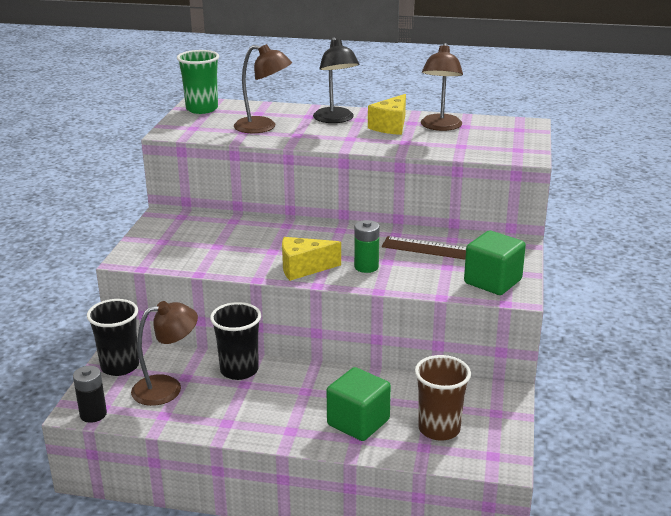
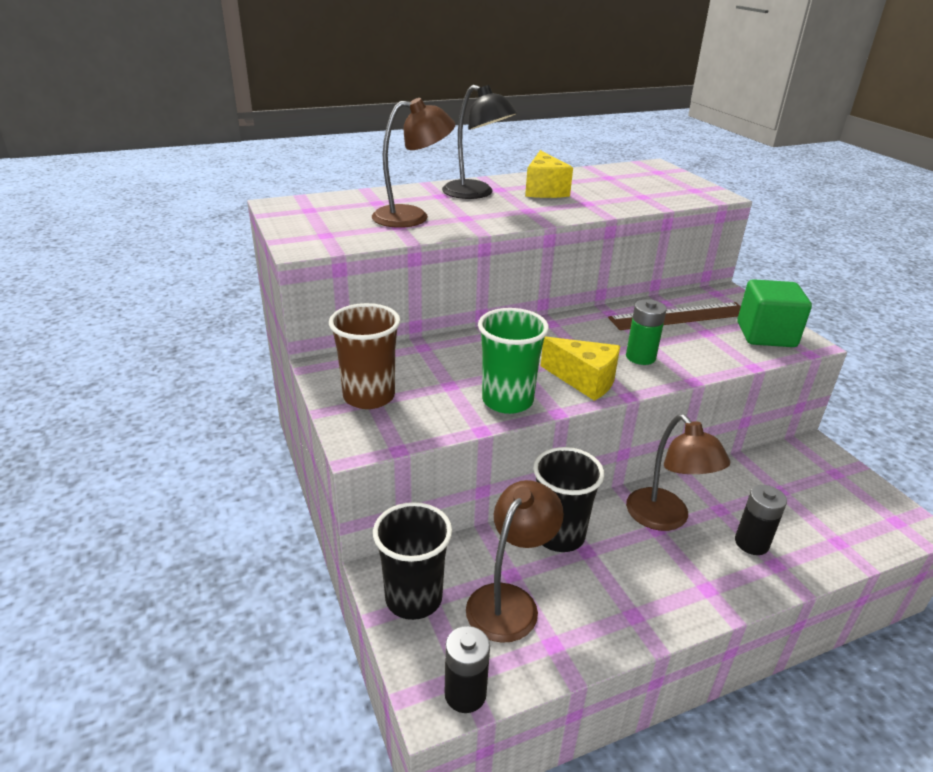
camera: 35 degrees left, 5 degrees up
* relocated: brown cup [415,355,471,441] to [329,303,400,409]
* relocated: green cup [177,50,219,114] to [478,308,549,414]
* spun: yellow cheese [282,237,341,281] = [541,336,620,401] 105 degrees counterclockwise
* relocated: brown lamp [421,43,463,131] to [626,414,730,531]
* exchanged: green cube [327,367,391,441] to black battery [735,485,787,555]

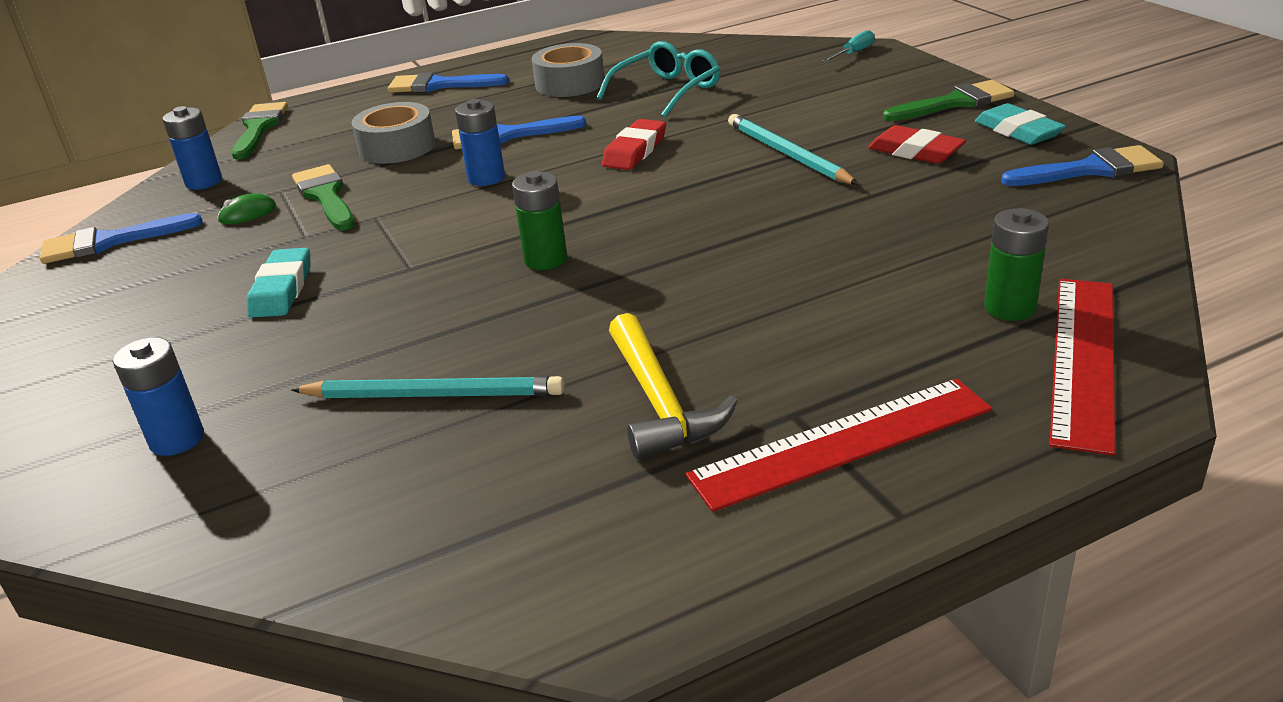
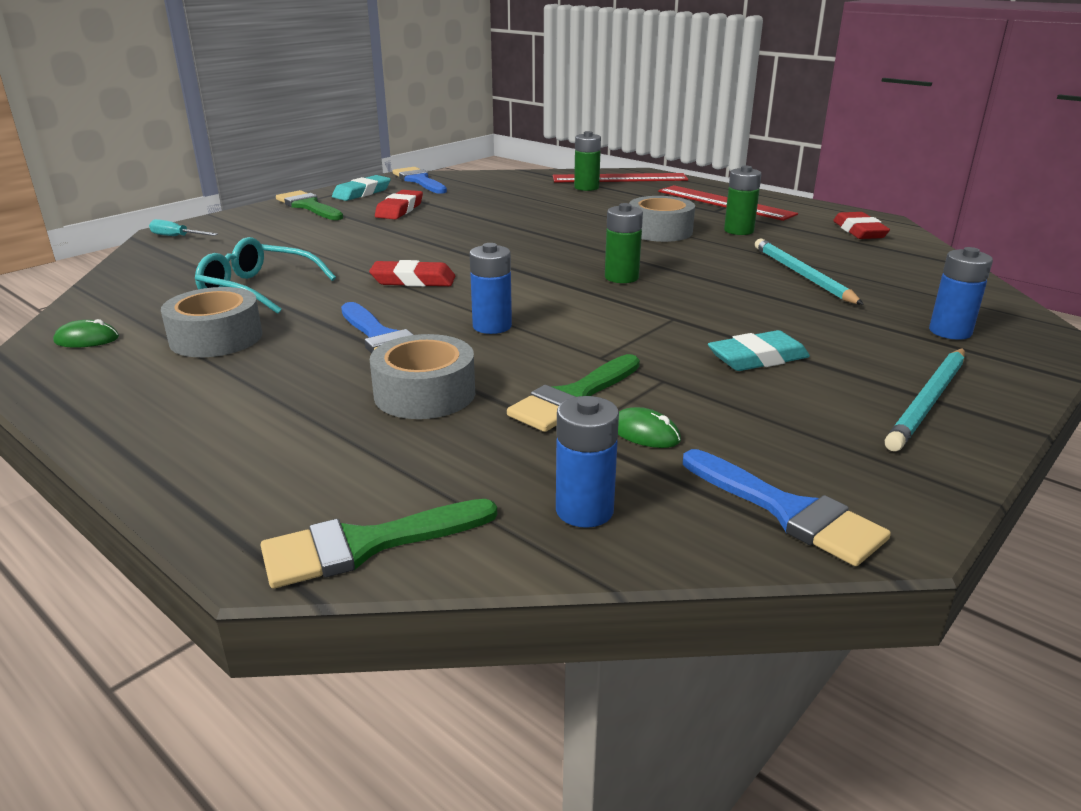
camera: 115 degrees left, 5 degrees down
* appeared: green mouse [53,319,119,348]
* appeared: grey tape [629,196,695,242]
* exchanged: yellow hammer [609,313,738,460] to green battery [724,166,762,235]
* appeared: red eraser [833,212,890,239]
* relocated: turquoise pencil [728,114,859,185] to [885,348,965,451]
* missing: blue brush [388,72,509,93]

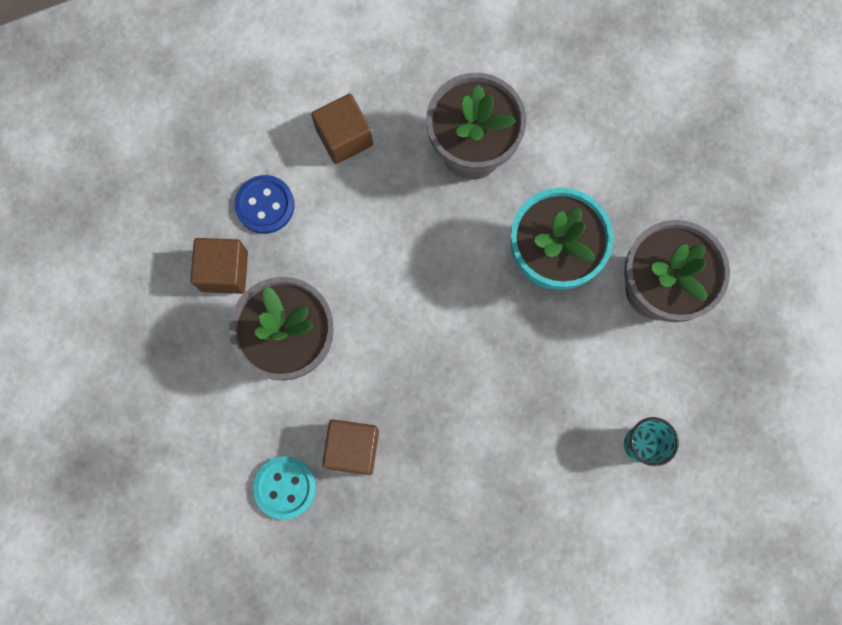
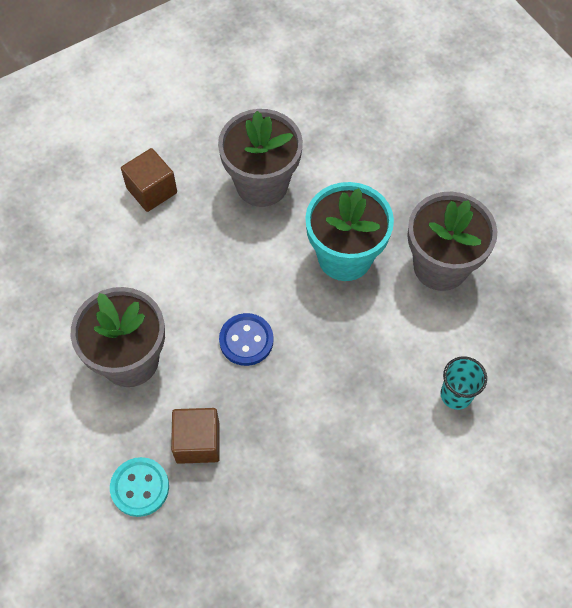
camera: 10 degrees left, 15 degrees down
* relocated: blue button [235,175,294,234] to [219,313,274,366]
* missing: brown cube [190,238,248,294]

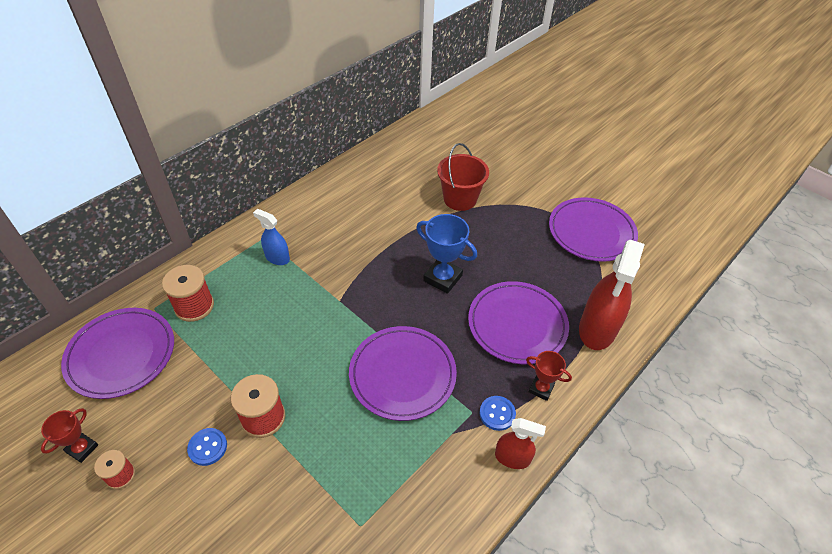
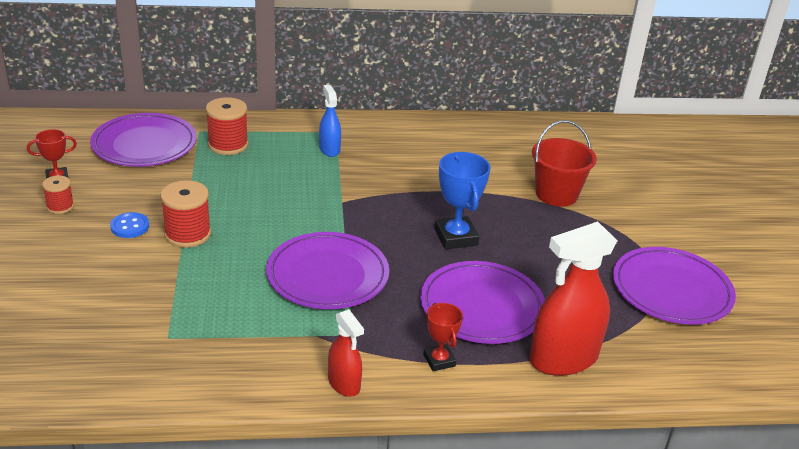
camera: 40 degrees right, 15 degrees down
* missing: blue button [480,396,516,431]

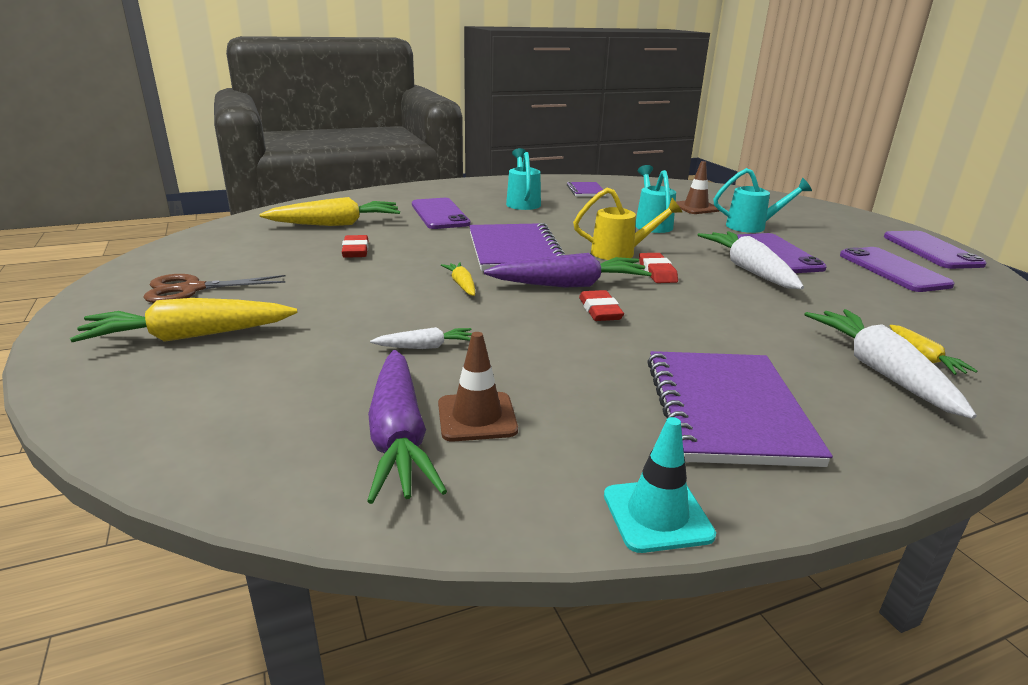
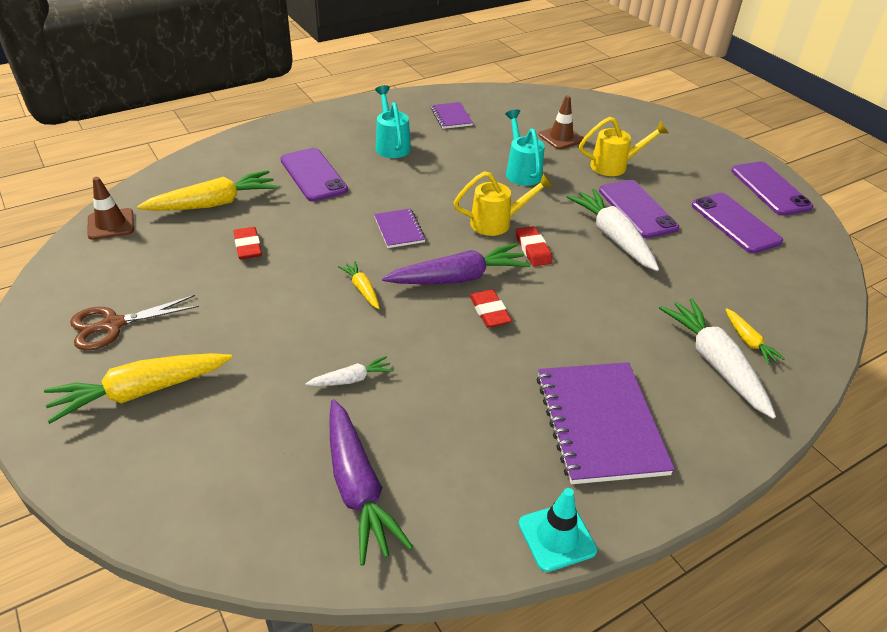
camera: 10 degrees left, 15 degrees up
* relocated: brown traffic cone [438,332,518,442] to [87,177,134,240]
* size: purple notebook [469,223,565,271] = [374,208,426,248] x0.51
* colour: turquoise watering can [713,168,812,233] to yellow watering can [579,117,669,176]

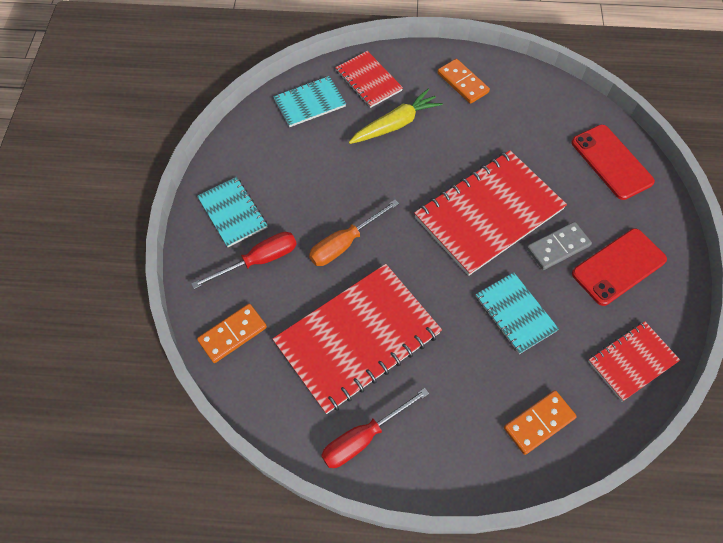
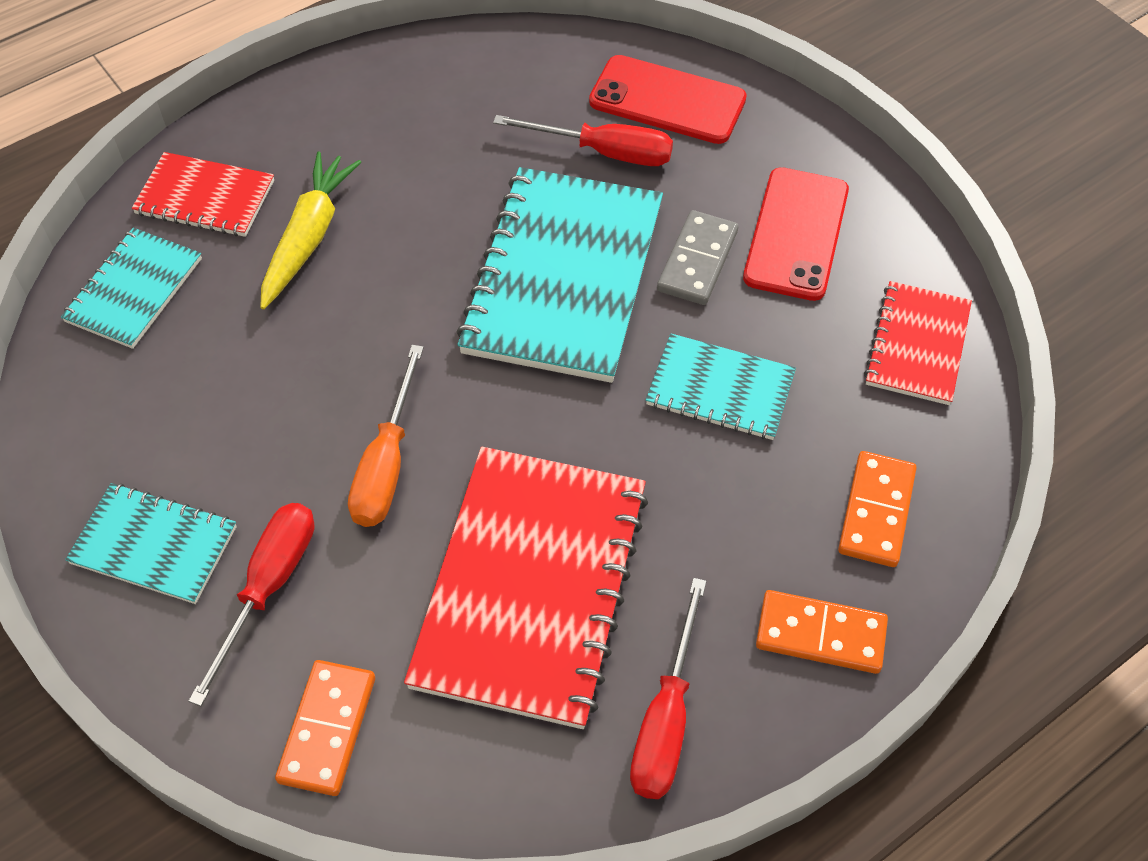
camera: 40 degrees left, 5 degrees down
* colour: red notebook [414,150,567,276] to turquoise notebook [457,167,663,383]
* appeared: red screwdriver [493,115,673,166]
* relocated: orange domino [437,59,490,104] to [756,590,888,674]

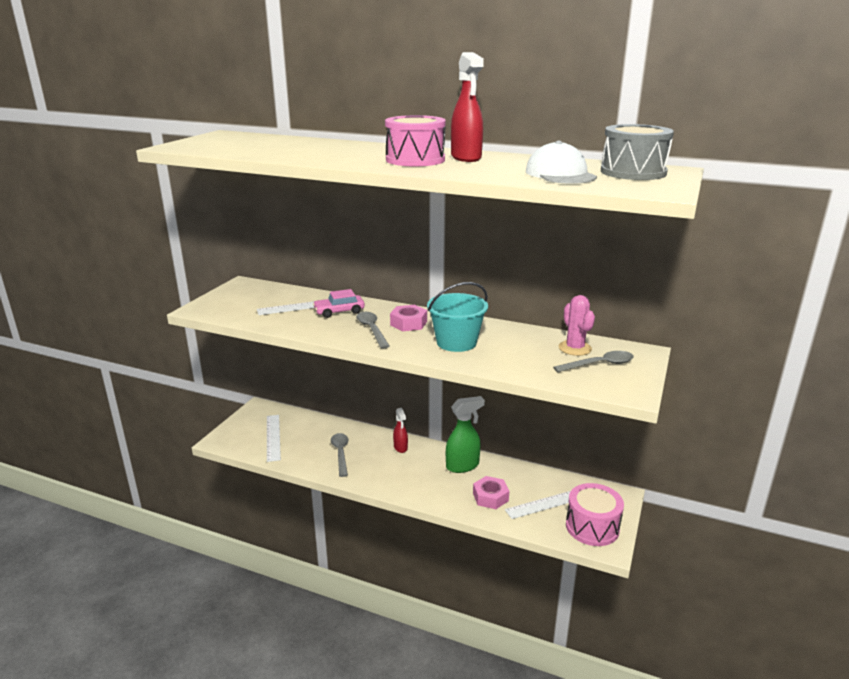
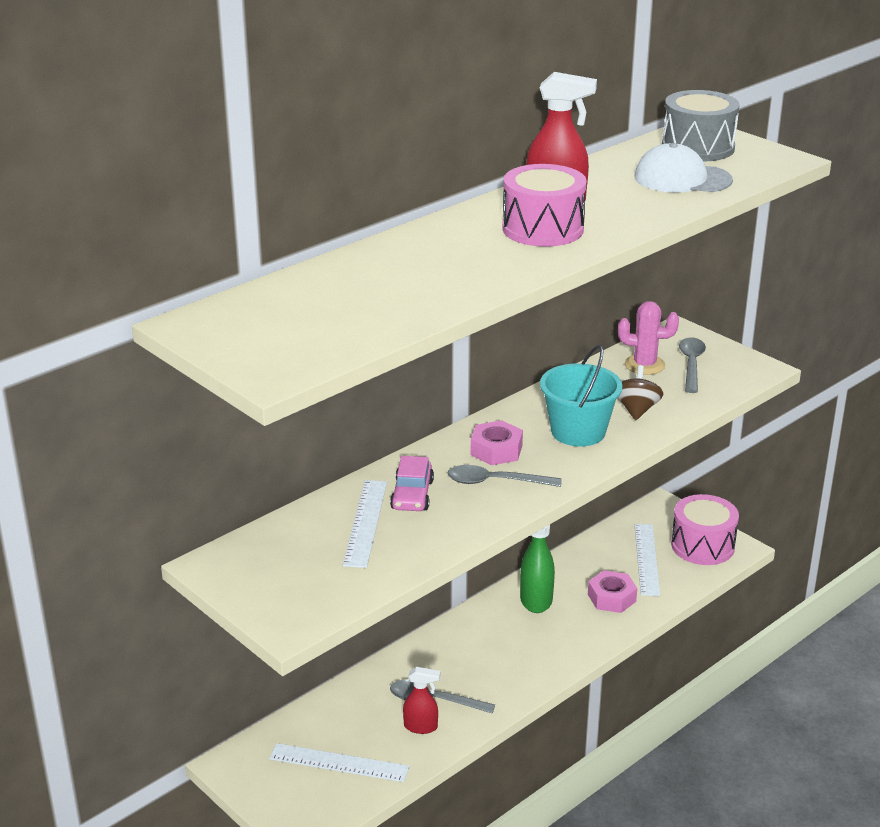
camera: 65 degrees left, 5 degrees up
* relocated: red spray bottle [393,408,408,453] to [403,667,440,734]
* appeared: brown spinning top [617,365,663,420]

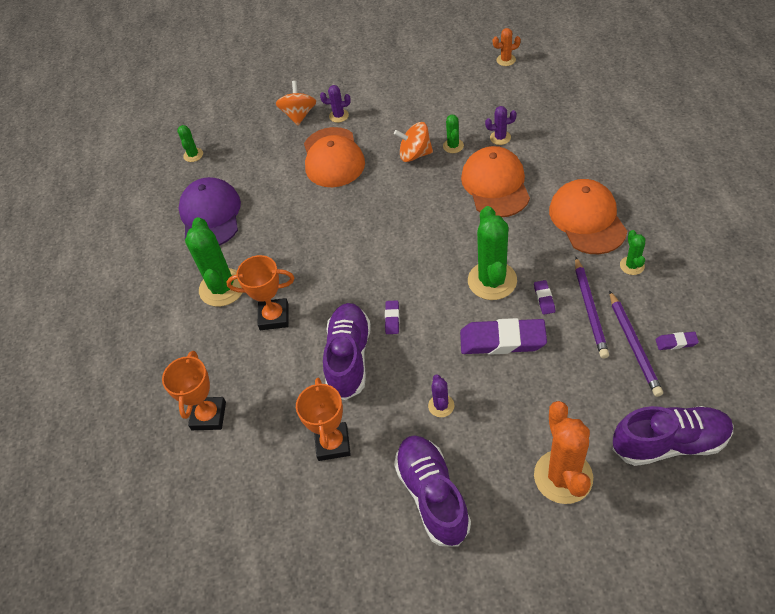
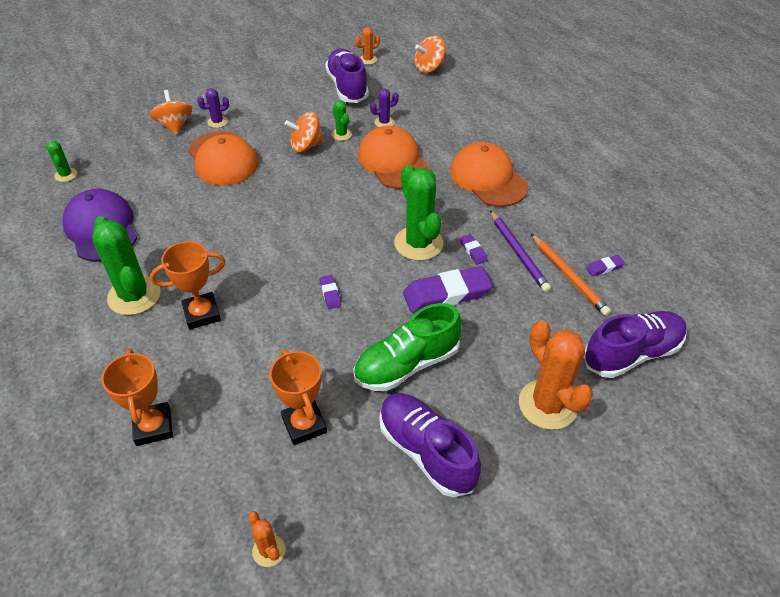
camera: 25 degrees left, 5 degrees down
* appeared: orange cactus [248,511,285,567]
* relocated: purple shoe [323,303,371,400] to [325,48,369,103]
* exchanged: purple cactus [428,374,454,417] to green shoe [353,303,462,391]
* appeared: orange spinning top [414,35,446,73]
* colour: purple pencil [609,290,663,397] to orange pencil [531,234,611,316]
* missing: green cactus [620,230,645,275]

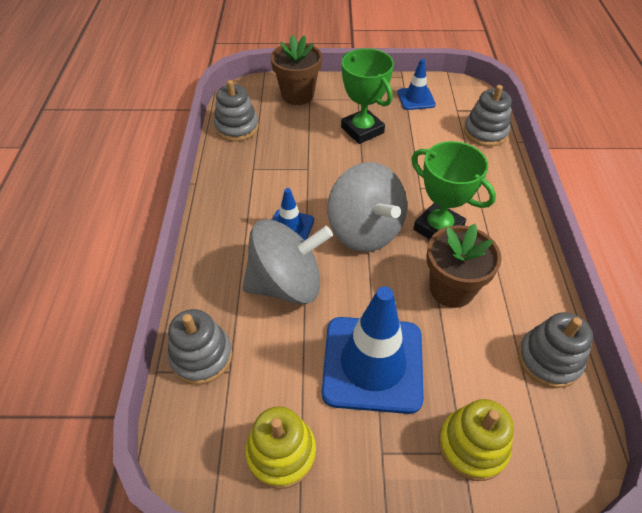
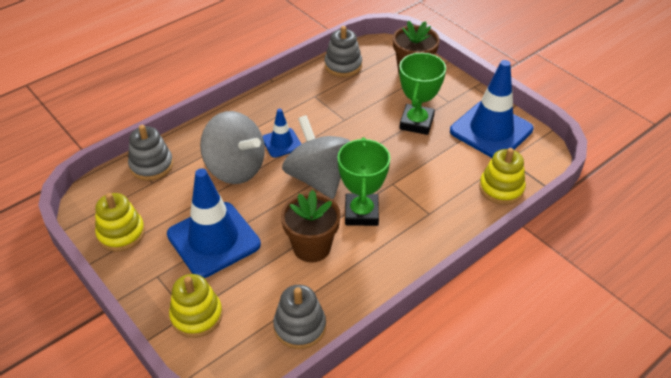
camera: 50 degrees right, 5 degrees down
* spun: grey spinning top [328,162,407,252] = [282,115,350,199] 135 degrees clockwise
* size: blue traffic cone [397,59,436,110] = [450,60,533,158] x1.96
* colour: grey stacking toy [464,85,512,147] to yellow stacking toy [479,148,526,205]

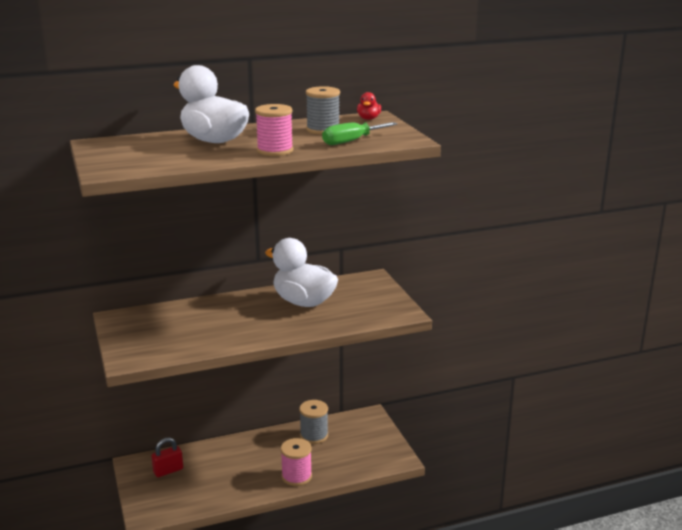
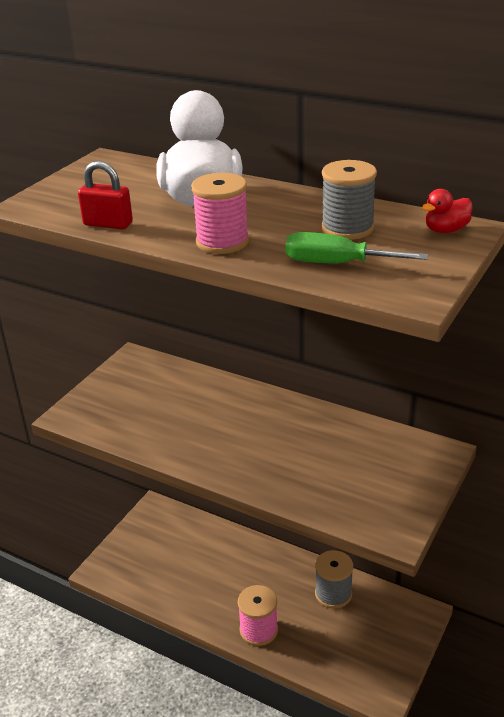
camera: 50 degrees right, 10 degrees up
* relocated: red padlock [152,437,183,477] to [78,161,133,229]
* missing: white duck [265,238,338,307]

